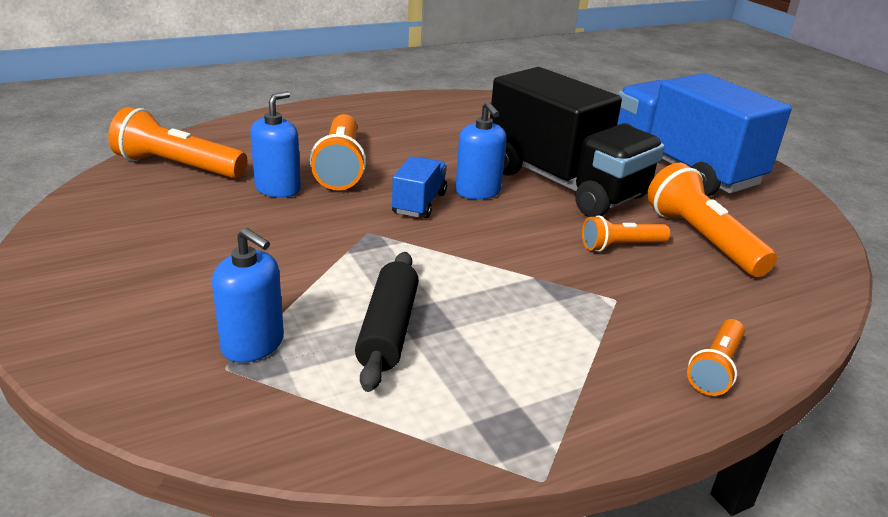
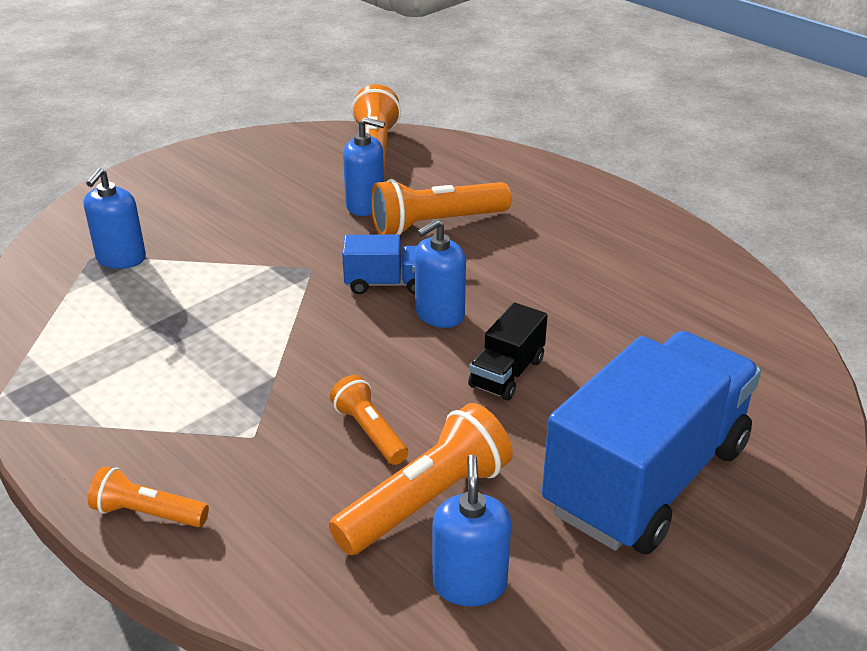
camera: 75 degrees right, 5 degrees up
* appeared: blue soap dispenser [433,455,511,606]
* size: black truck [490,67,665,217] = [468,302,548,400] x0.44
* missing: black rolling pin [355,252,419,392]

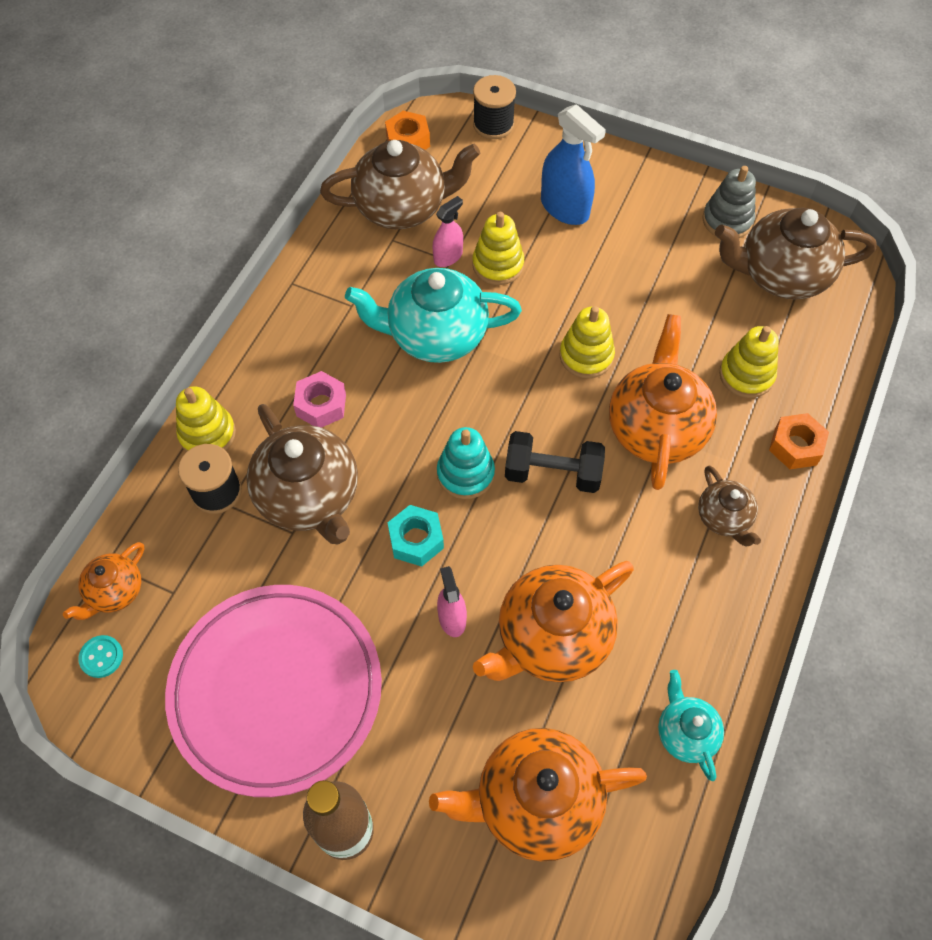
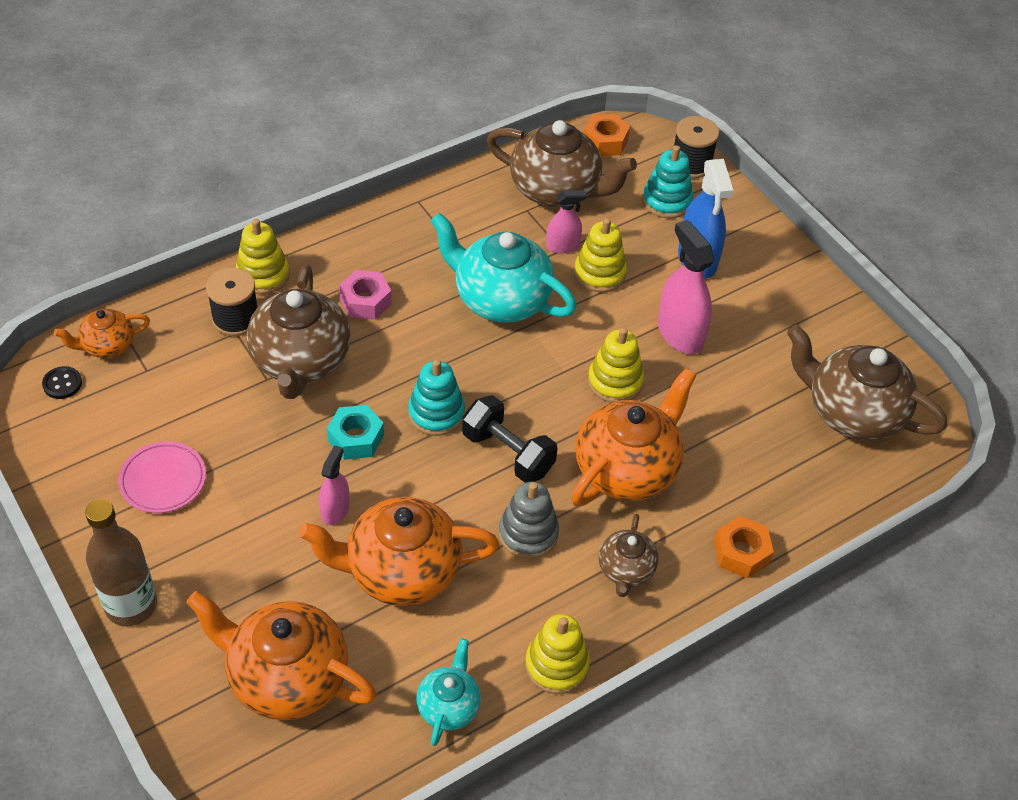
camera: 30 degrees right, 10 degrees down
* colour: turquoise button [78,635,123,678] to black button [42,366,82,399]
* size: pink plate [165,585,382,797] = [118,441,206,513] x0.44
* relocated: grey stacking toy [702,166,756,238] to [499,482,559,559]
* relocated: yellow stacking toy [719,326,779,398] to [525,614,590,694]
* appeared: turquoise stacking toy [642,145,693,218]
* appeared: pink spray bottle [658,220,714,354]

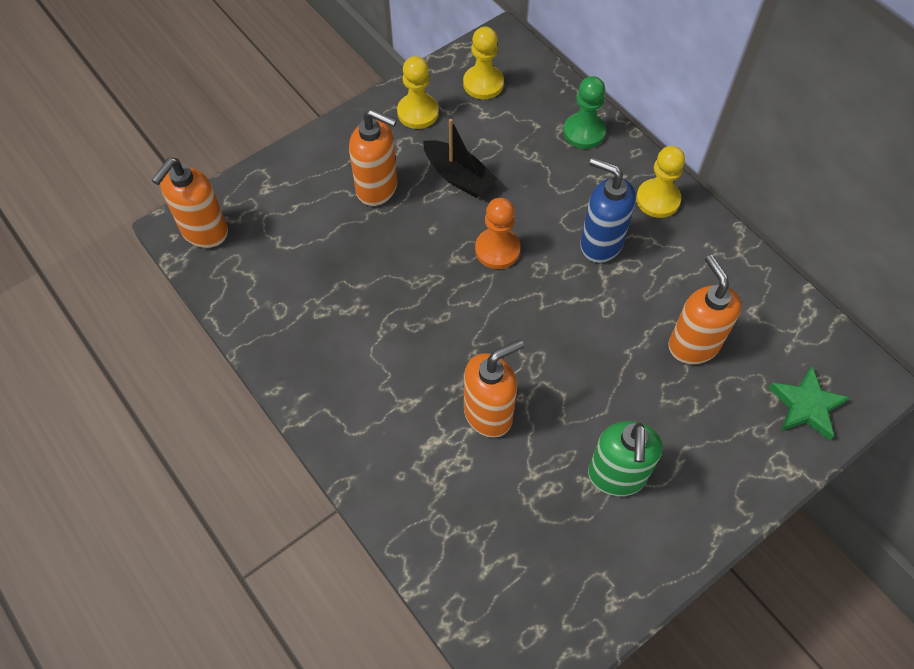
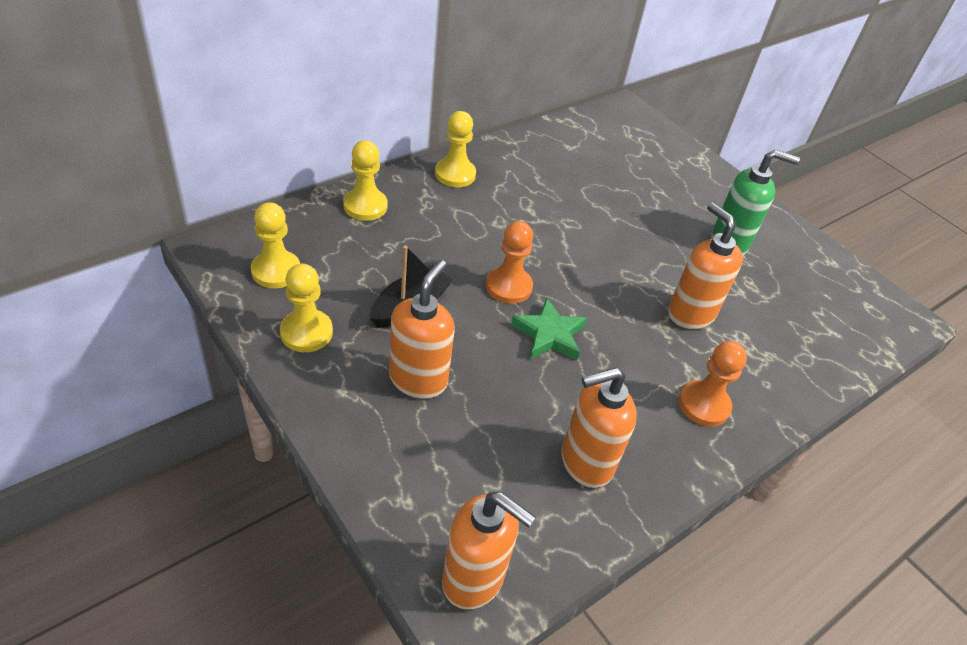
camera: 95 degrees left, 15 degrees down
* colour: green pawn [563,76,606,149] to yellow pawn [343,140,387,221]
* relocated: green star [769,366,850,441] to [511,298,587,360]
* relocated: orange soap dispenser [668,255,742,364] to [561,368,637,488]
* appeared: orange pawn [679,341,747,427]
* missing: blue soap dispenser [580,157,636,263]

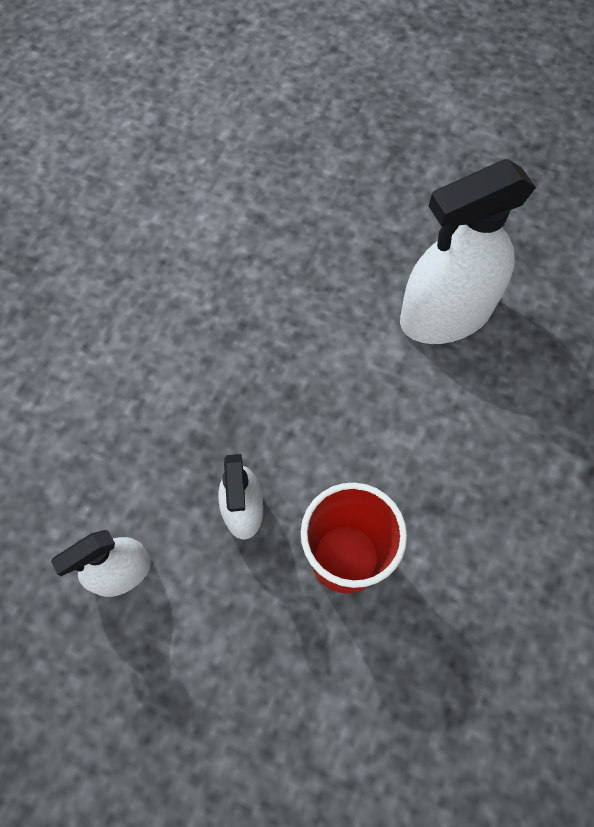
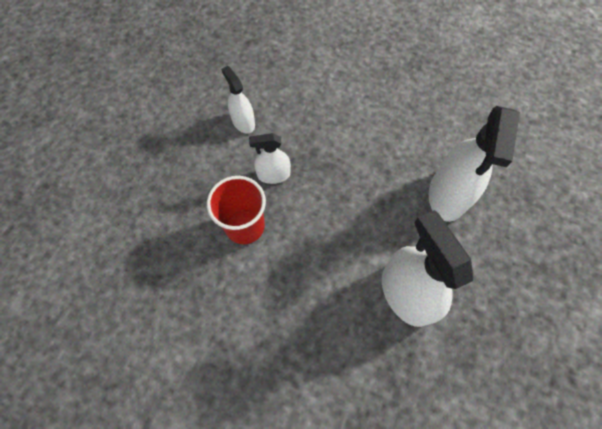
camera: 90 degrees right, 0 degrees up
* appeared: white spray bottle [429,106,520,222]

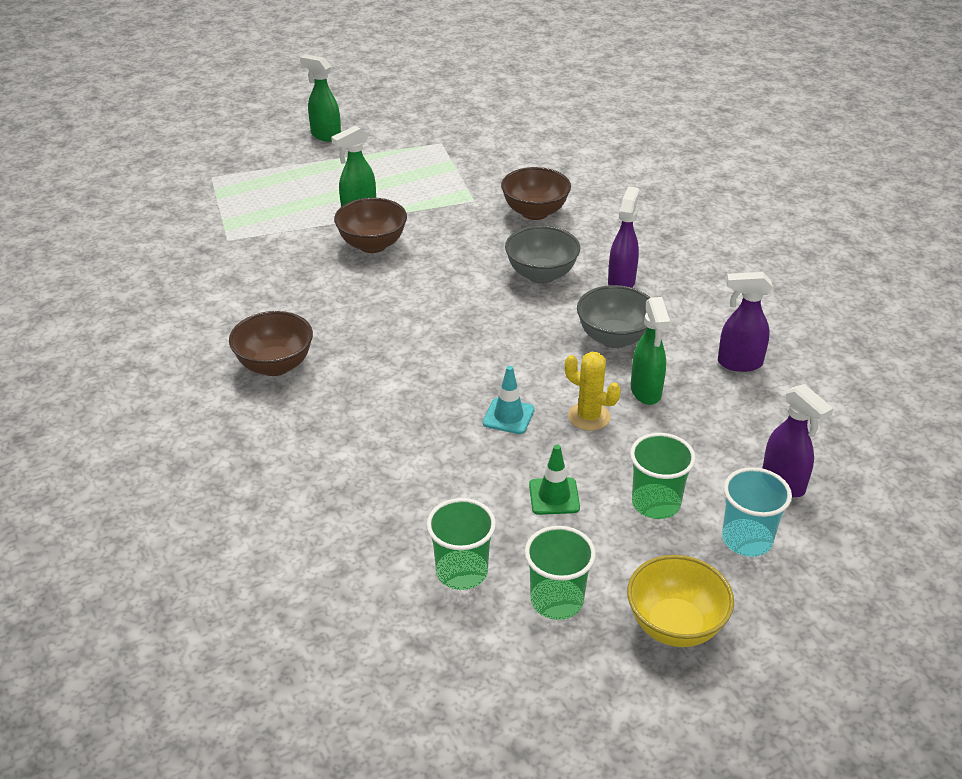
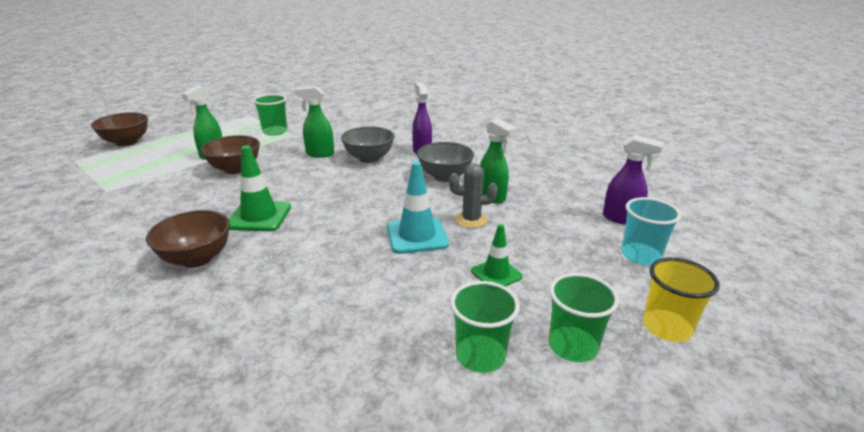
camera: 30 degrees left, 10 degrees down
* relocated: brown bowl [501,167,571,220] to [91,112,148,146]
* appeared: green traffic cone [229,145,291,231]
* relocated: green cup [630,433,696,519] to [253,94,287,136]
* relocated: green spray bottle [300,54,341,142] to [294,86,334,158]
* size: turquoise traffic cone [483,366,535,434] = [387,162,449,254] x1.56
* colour: yellow cactus [565,351,621,431] to grey cactus [449,163,498,228]
* exchanged: yellow bowl [627,555,734,647] to yellow cup [643,257,720,342]
* missing: purple spray bottle [718,272,772,372]

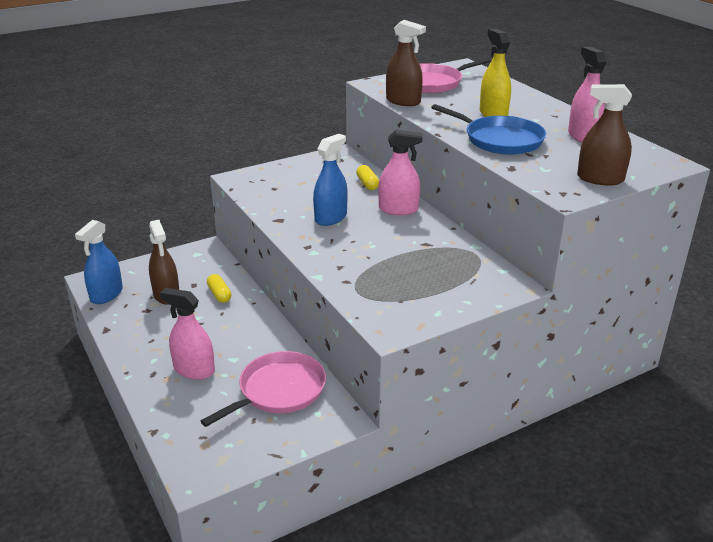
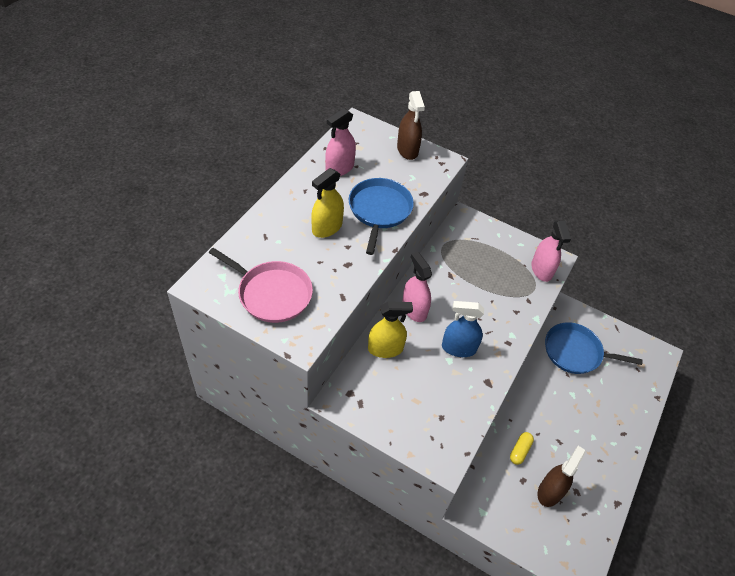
camera: 125 degrees left, 20 degrees up
* exchanged: yellow capsule [356,165,379,190] to yellow spray bottle [368,301,413,358]
* relocated: pink spray bottle [160,288,215,380] to [531,221,571,282]
* colour: pink pan [201,351,326,427] to blue pan [545,322,643,374]
* missing: blue spray bottle [75,220,123,304]
* missing: brown spray bottle [386,20,426,106]

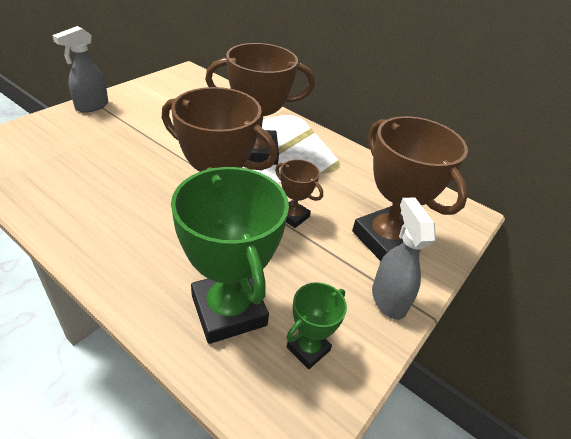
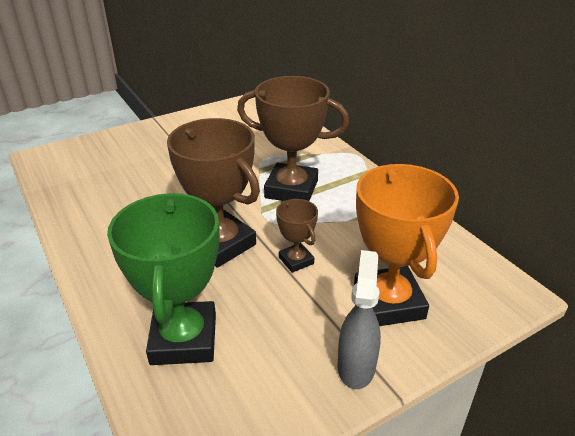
camera: 25 degrees right, 5 degrees down
* colour: brown trophy [352,116,468,261] to orange trophy [354,164,459,326]
* missing: grey spray bottle [52,26,108,113]
* missing: green trophy [287,282,347,369]

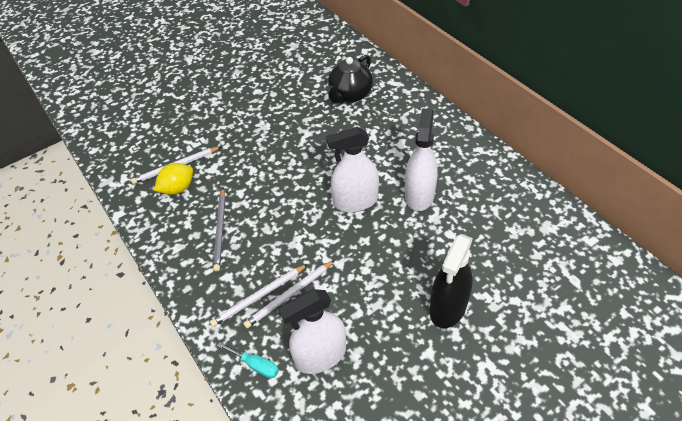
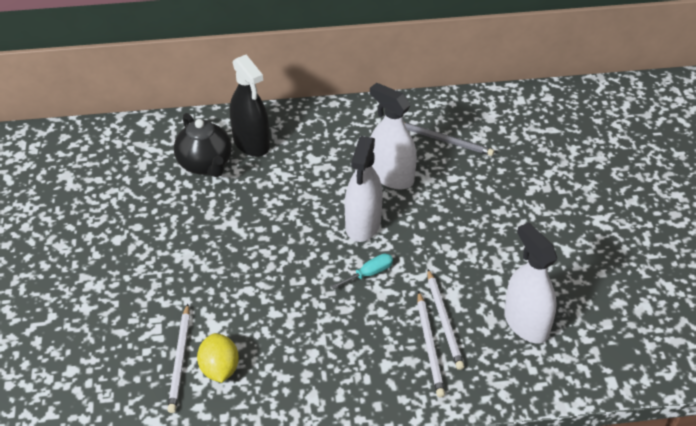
camera: 65 degrees left, 5 degrees down
* relocated: black spray bottle [430,234,473,328] to [230,55,270,157]
* relocated: turquoise screwdriver [217,342,279,378] to [331,253,393,289]
* relocated: grey pencil [213,188,225,271] to [404,122,494,156]
* spun: white spray bottle [278,289,346,374] = [504,222,557,343] 150 degrees clockwise

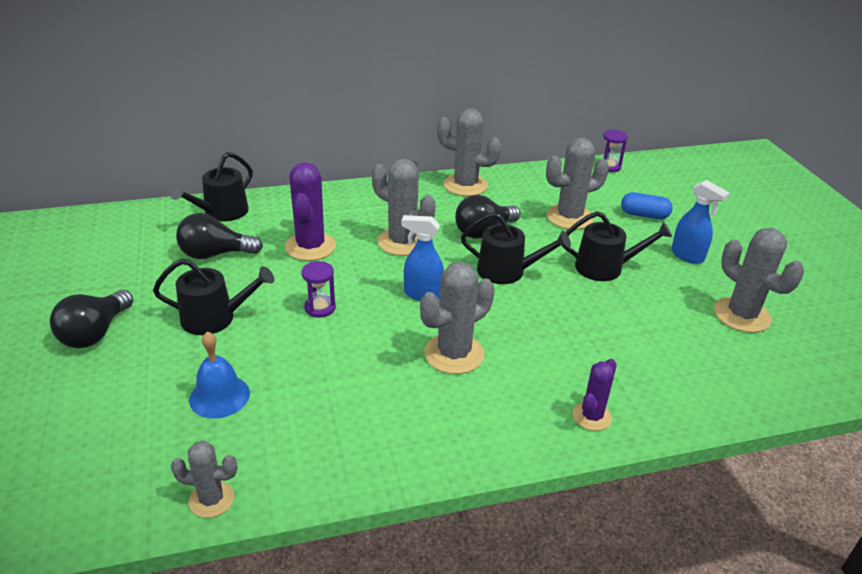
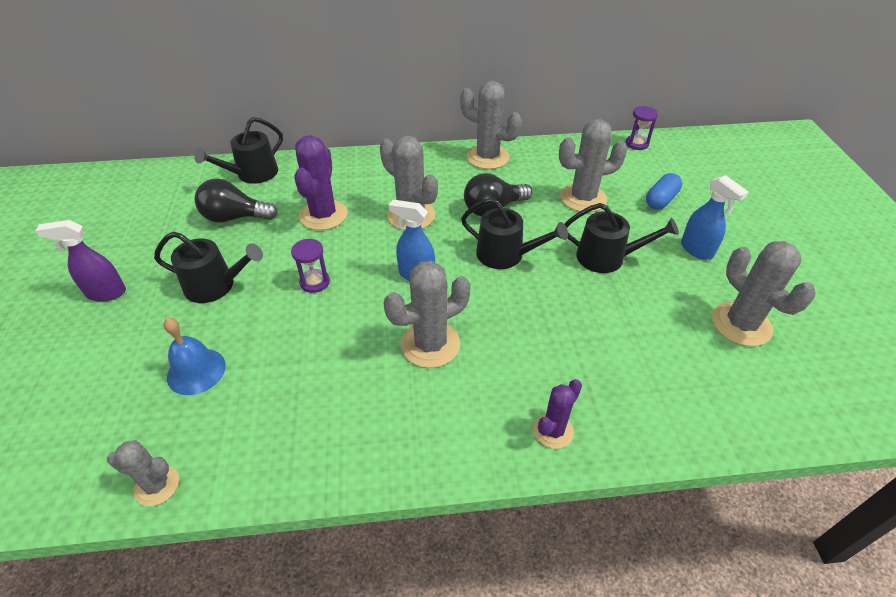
camera: 10 degrees right, 10 degrees up
* exchanged: black light bulb [50,290,133,348] to purple spray bottle [35,220,126,302]
* spun: blue capsule [621,192,673,219] = [646,173,682,209] 75 degrees counterclockwise

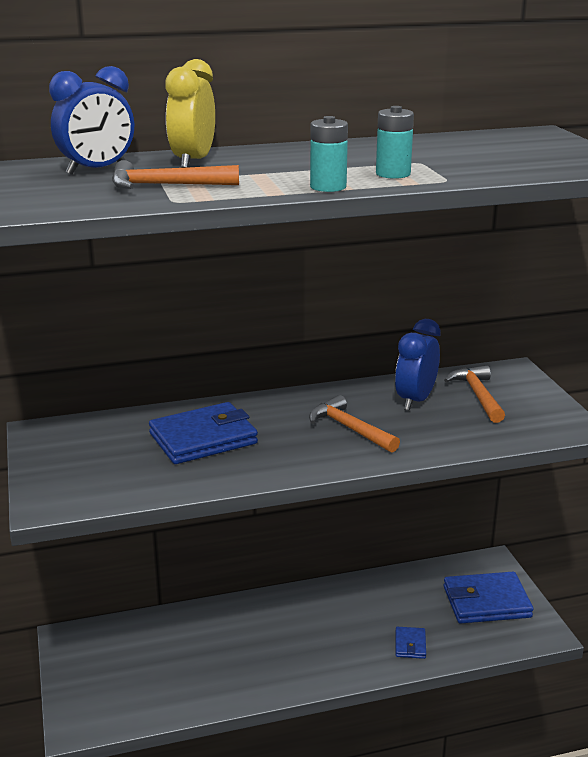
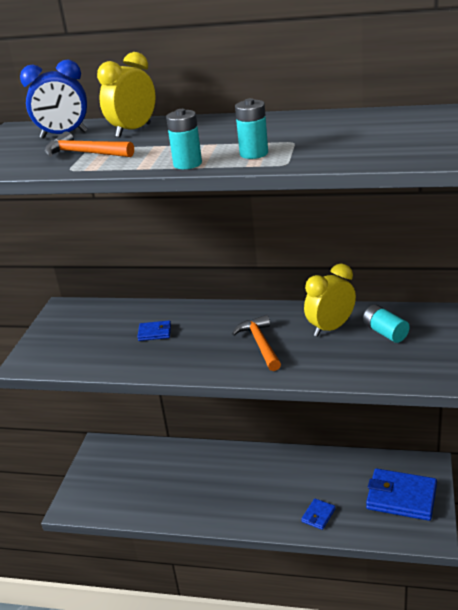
camera: 30 degrees right, 5 degrees up
* size: blue wallet [149,402,258,464] = [137,320,171,341] x0.48
* colour: blue clock [395,319,441,411] to yellow clock [304,263,356,337]
* exchanged: orange hammer [444,365,505,423] to turquoise battery [363,304,410,343]

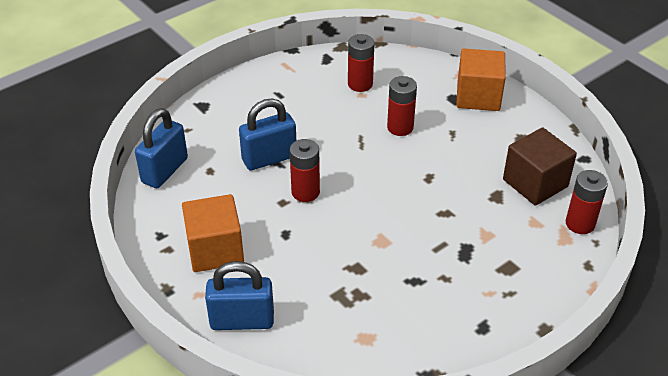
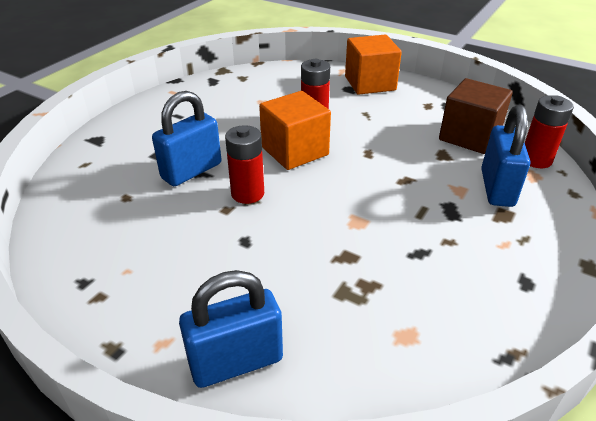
camera: 20 degrees left, 5 degrees down
* relocated: orange cube [182,194,244,272] to [259,91,331,170]
* relocated: blue padlock [135,108,188,188] to [481,105,530,207]
* missing: red battery [348,34,375,92]

